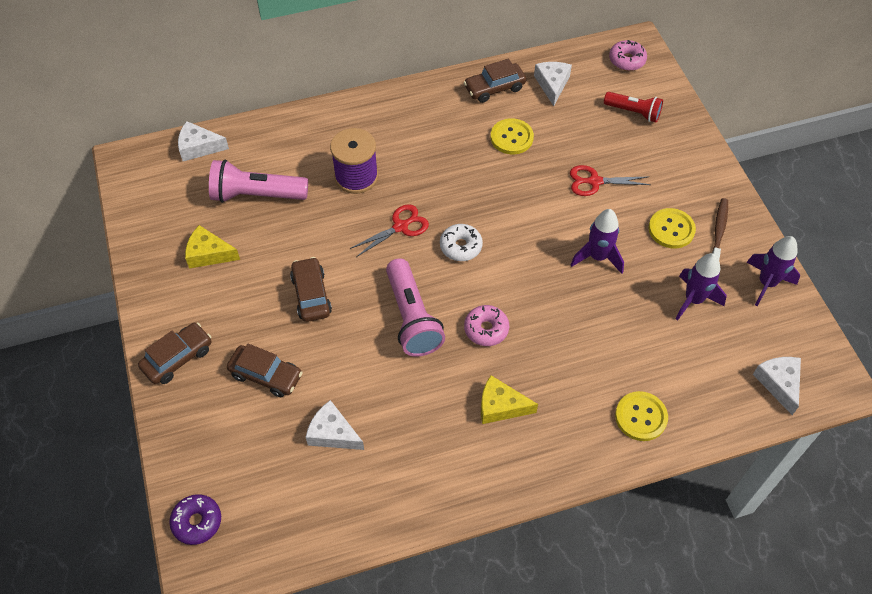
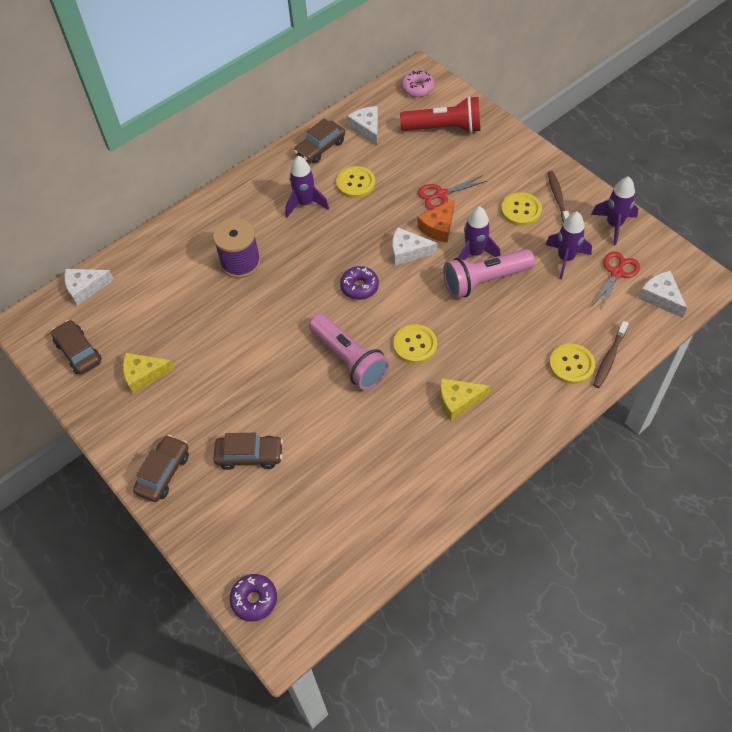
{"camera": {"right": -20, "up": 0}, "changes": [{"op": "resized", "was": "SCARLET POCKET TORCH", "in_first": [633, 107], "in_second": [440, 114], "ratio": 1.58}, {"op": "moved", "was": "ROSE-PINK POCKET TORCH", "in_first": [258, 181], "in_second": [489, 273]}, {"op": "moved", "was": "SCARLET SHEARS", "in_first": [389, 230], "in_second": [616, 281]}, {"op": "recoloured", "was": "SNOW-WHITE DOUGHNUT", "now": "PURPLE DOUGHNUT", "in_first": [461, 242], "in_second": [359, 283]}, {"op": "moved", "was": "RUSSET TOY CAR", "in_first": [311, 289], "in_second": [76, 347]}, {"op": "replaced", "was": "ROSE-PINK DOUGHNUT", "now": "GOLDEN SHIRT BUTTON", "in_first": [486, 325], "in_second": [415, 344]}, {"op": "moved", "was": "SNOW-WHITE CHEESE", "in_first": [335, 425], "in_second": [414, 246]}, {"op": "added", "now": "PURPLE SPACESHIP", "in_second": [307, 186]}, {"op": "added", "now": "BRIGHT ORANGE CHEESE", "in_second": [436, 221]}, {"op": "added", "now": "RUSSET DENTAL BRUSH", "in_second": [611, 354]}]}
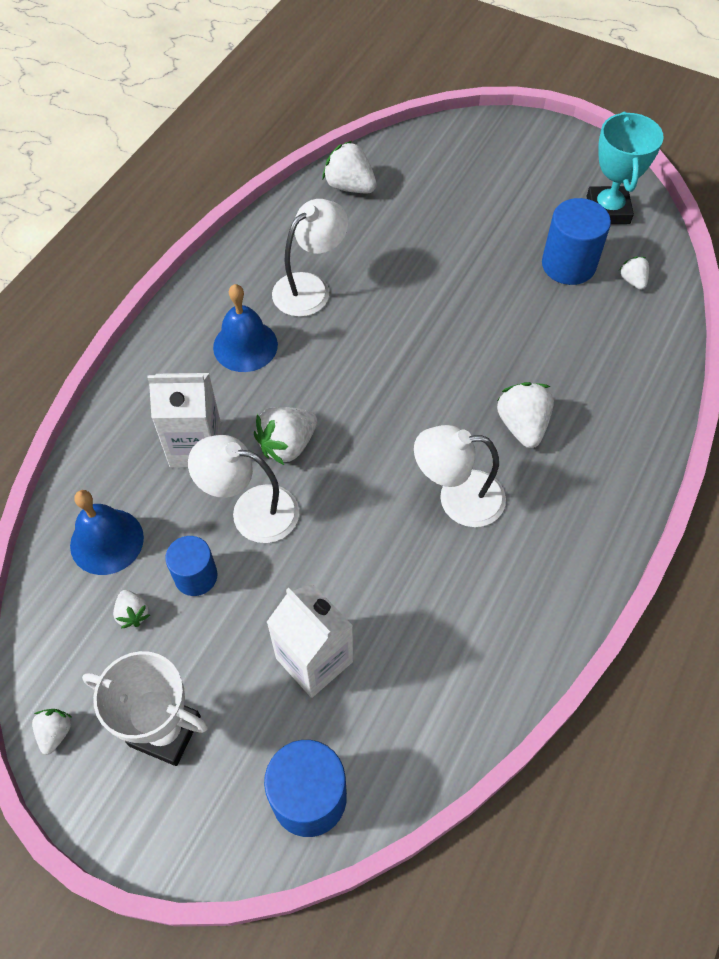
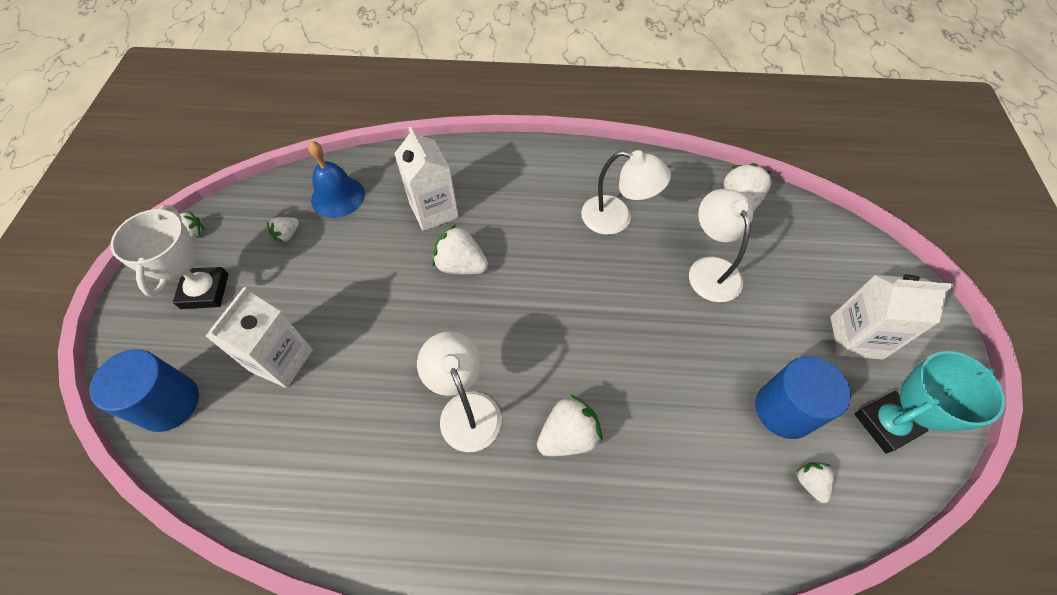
{"camera": {"right": 65, "up": 0}, "changes": [{"op": "turned", "was": "SNOW-WHITE STRAWBERRY", "in_first": [634, 273], "in_second": [815, 482], "clockwise": -60}, {"op": "removed", "was": "ROYAL BLUE HAND BELL", "in_first": [245, 328]}, {"op": "moved", "was": "SNOW-WHITE LAMP", "in_first": [243, 489], "in_second": [721, 245]}, {"op": "removed", "was": "ROYAL BLUE CYLINDER", "in_first": [191, 566]}, {"op": "added", "now": "SNOW-WHITE CARTON", "in_second": [891, 317]}]}
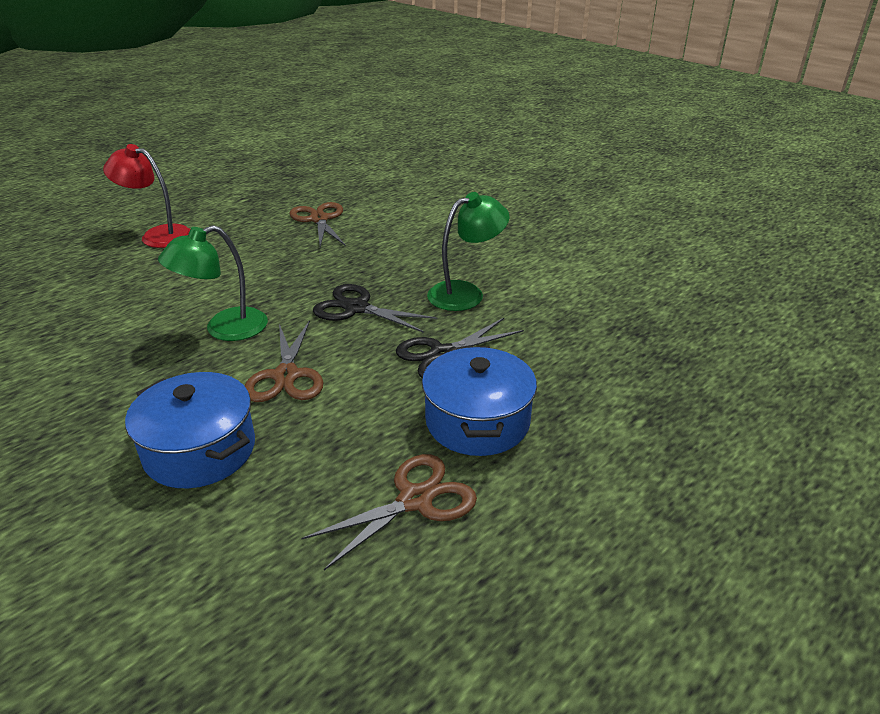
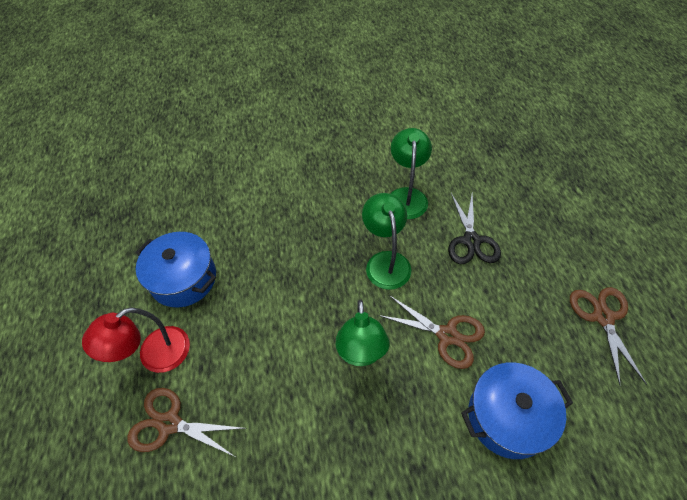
{"camera": {"right": -55, "up": 20}, "changes": [{"op": "moved", "was": "RUSSET SHEARS", "in_first": [317, 224], "in_second": [186, 423]}, {"op": "replaced", "was": "JET-BLACK SHEARS", "now": "LEAF-GREEN LAMP", "in_first": [375, 308], "in_second": [386, 241]}, {"op": "moved", "was": "ROYAL BLUE POT", "in_first": [479, 401], "in_second": [176, 270]}]}
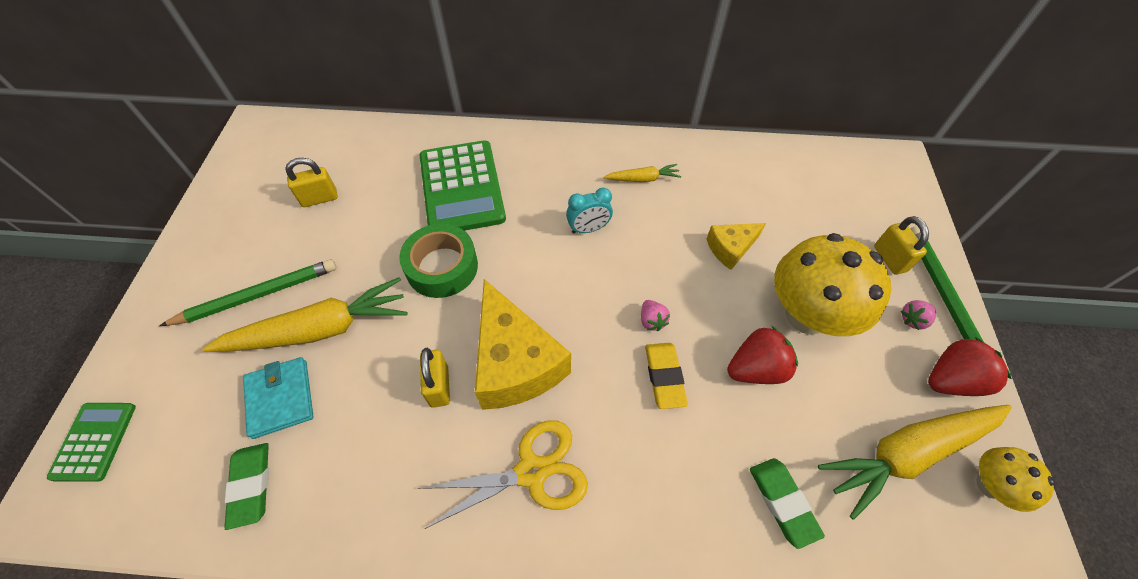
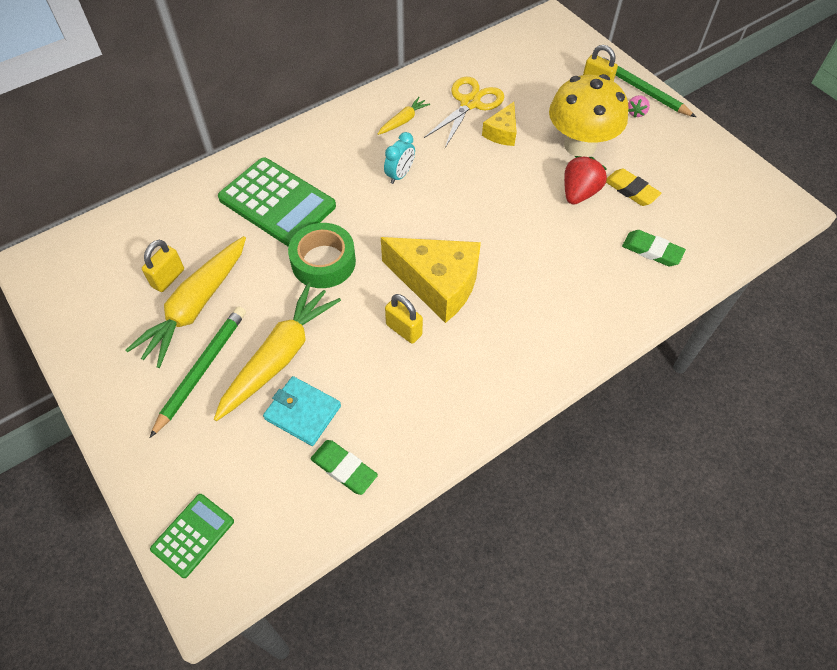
{"camera": {"right": -40, "up": 0}, "changes": [{"op": "removed", "was": "ROSE-PINK STRAWBERRY", "in_first": [655, 315]}, {"op": "removed", "was": "SCARLET STRAWBERRY", "in_first": [970, 366]}, {"op": "moved", "was": "GOLDEN GUM ERASER", "in_first": [666, 376], "in_second": [634, 187]}, {"op": "turned", "was": "LEAF-GREEN ADDING MACHINE", "in_first": [91, 442], "in_second": [192, 536], "clockwise": 75}, {"op": "moved", "was": "GOLDEN CARROT", "in_first": [915, 462], "in_second": [185, 302]}, {"op": "moved", "was": "GOLDEN SHEARS", "in_first": [502, 474], "in_second": [464, 112]}, {"op": "removed", "was": "GOLDEN MUSHROOM", "in_first": [1015, 479]}]}
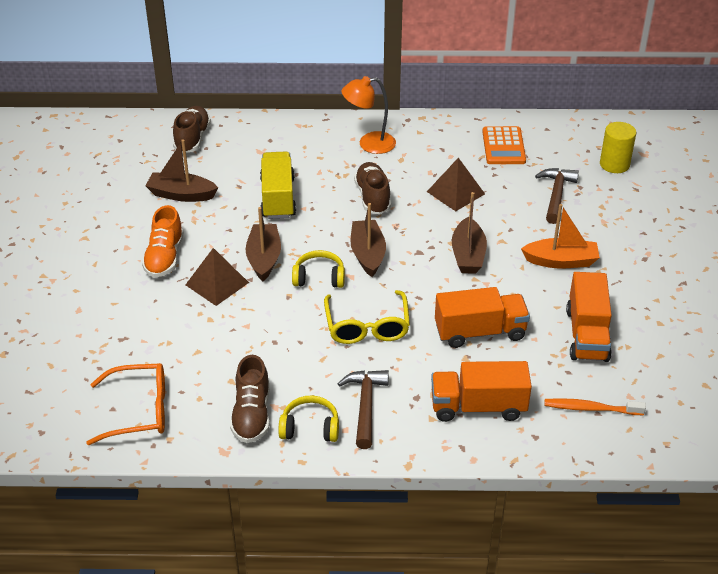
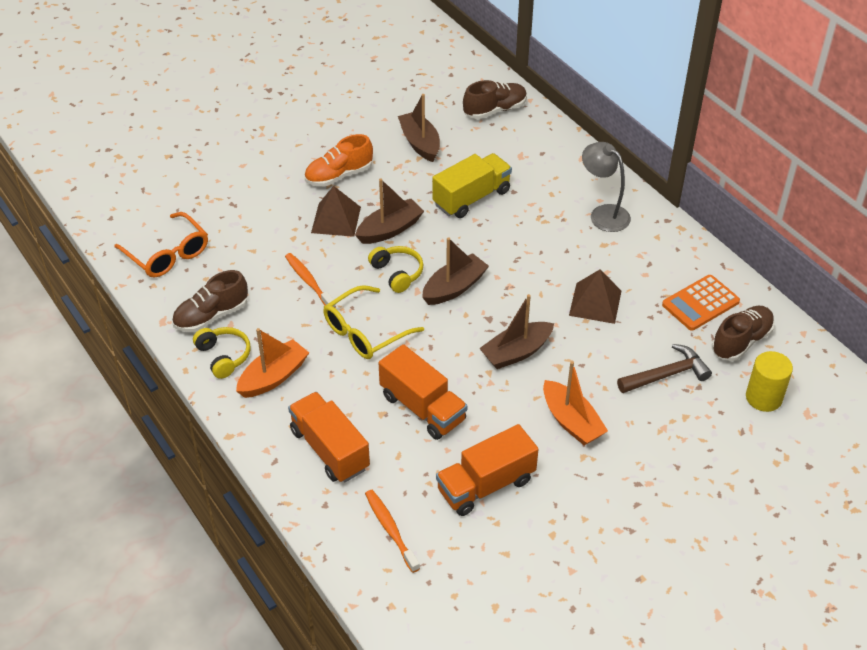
{"camera": {"right": 55, "up": 5}, "changes": [{"op": "recoloured", "was": "BRIGHT ORANGE LAMP", "now": "GRAY LAMP", "in_first": [369, 115], "in_second": [606, 187]}, {"op": "moved", "was": "RUSSET SNEAKER", "in_first": [372, 188], "in_second": [743, 333]}, {"op": "replaced", "was": "RUSSET HAMMER", "now": "BRIGHT ORANGE BOAT", "in_first": [363, 409], "in_second": [272, 363]}, {"op": "added", "now": "BRIGHT ORANGE DENTAL BRUSH", "in_second": [310, 280]}]}
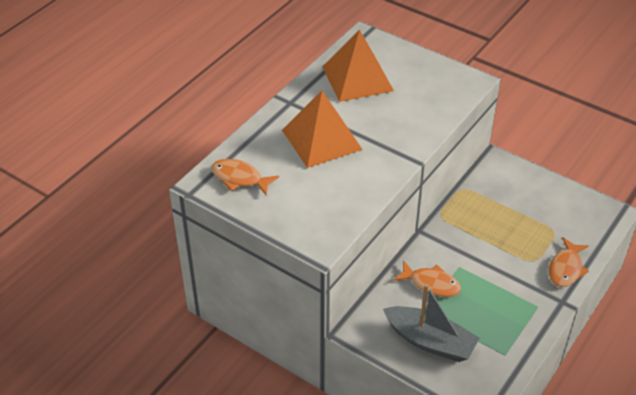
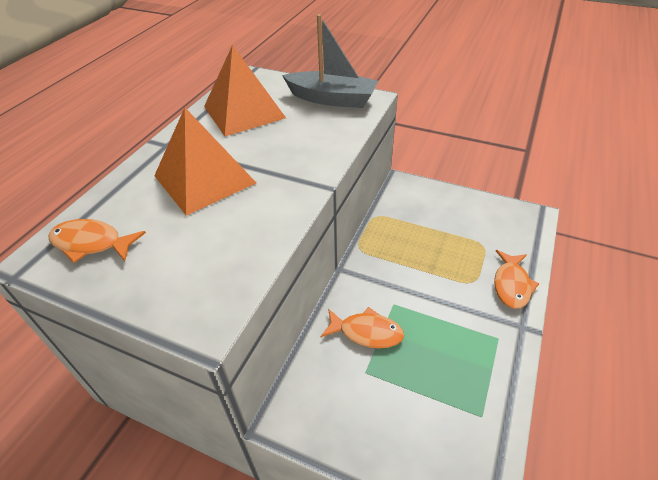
{"camera": {"right": -10, "up": 0}, "changes": [{"op": "moved", "was": "GRAY BOAT", "in_first": [431, 323], "in_second": [330, 61]}]}
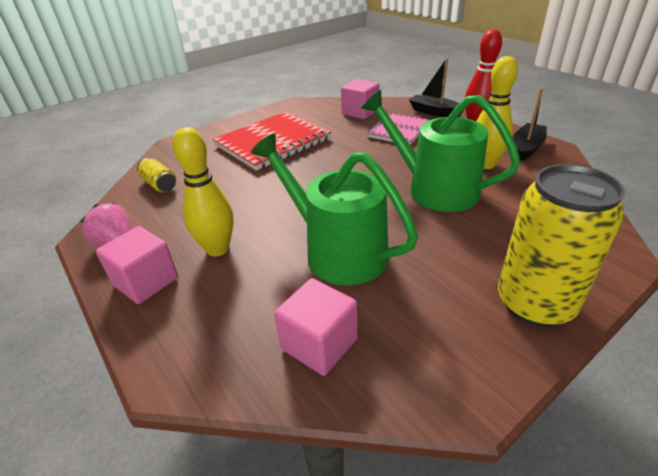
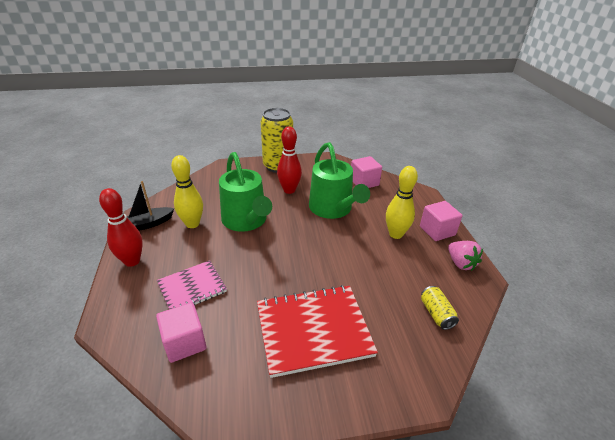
{"camera": {"right": -155, "up": 0}, "changes": [{"op": "removed", "was": "JET-BLACK BOAT", "in_first": [437, 87]}, {"op": "added", "now": "SCARLET TENPIN", "in_second": [289, 160]}]}
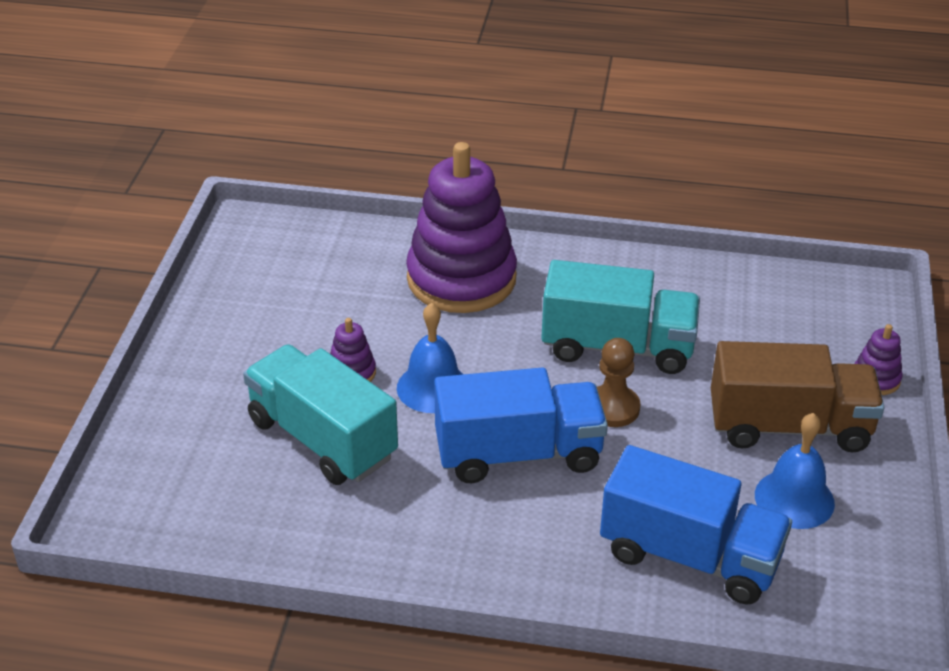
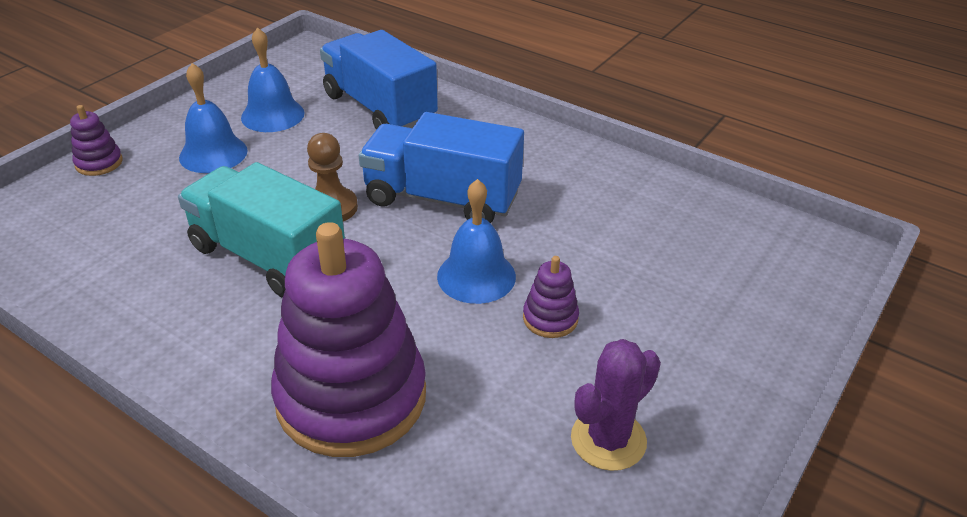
{"camera": {"right": -155, "up": 0}, "changes": [{"op": "replaced", "was": "RUSSET LORRY", "now": "ROYAL BLUE HAND BELL", "in_first": [798, 396], "in_second": [213, 118]}, {"op": "removed", "was": "AQUA LORRY", "in_first": [320, 414]}, {"op": "added", "now": "PURPLE PRICKLY PLANT", "in_second": [616, 405]}]}
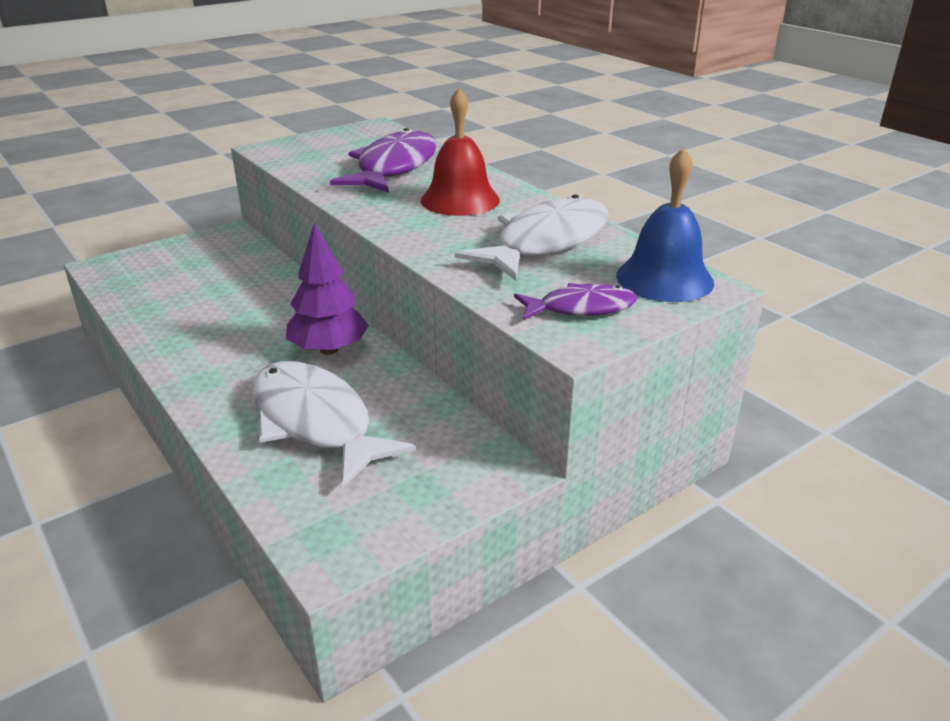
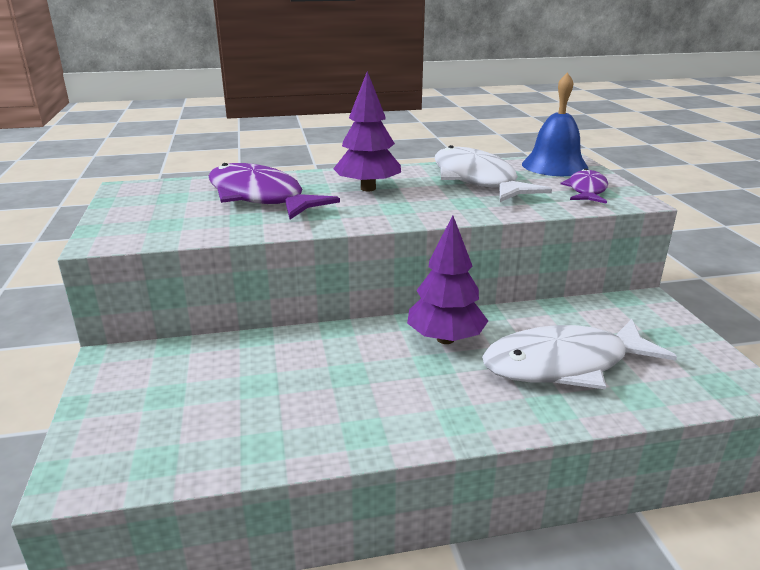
{"camera": {"right": -65, "up": -5}, "changes": [{"op": "replaced", "was": "SCARLET HAND BELL", "now": "PURPLE TREE", "in_first": [460, 152], "in_second": [367, 131]}]}
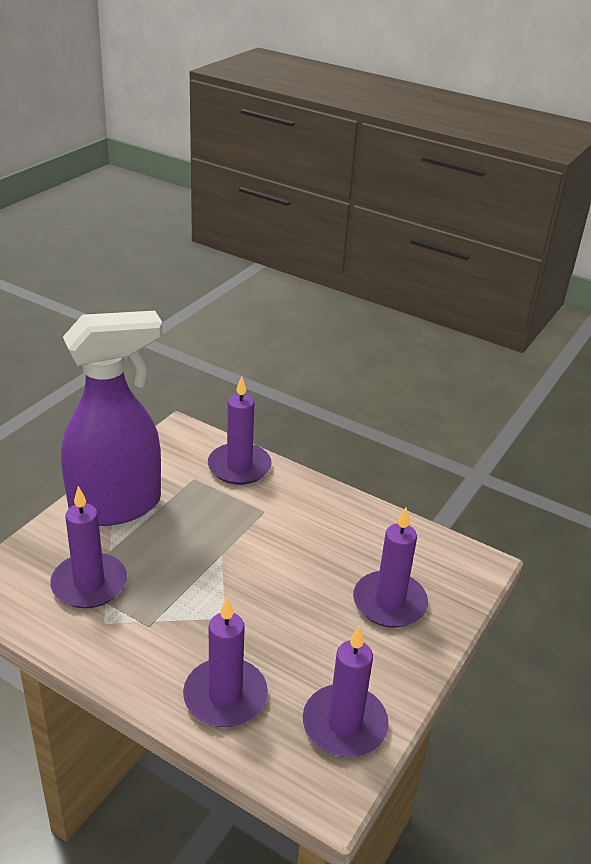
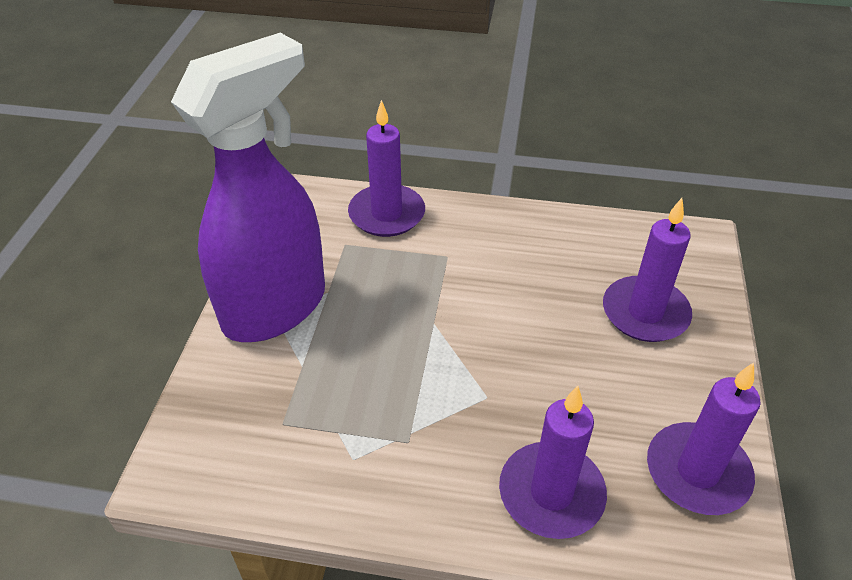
{"camera": {"right": -20, "up": 10}, "changes": [{"op": "removed", "was": "PURPLE CANDLE", "in_first": [88, 547]}]}
